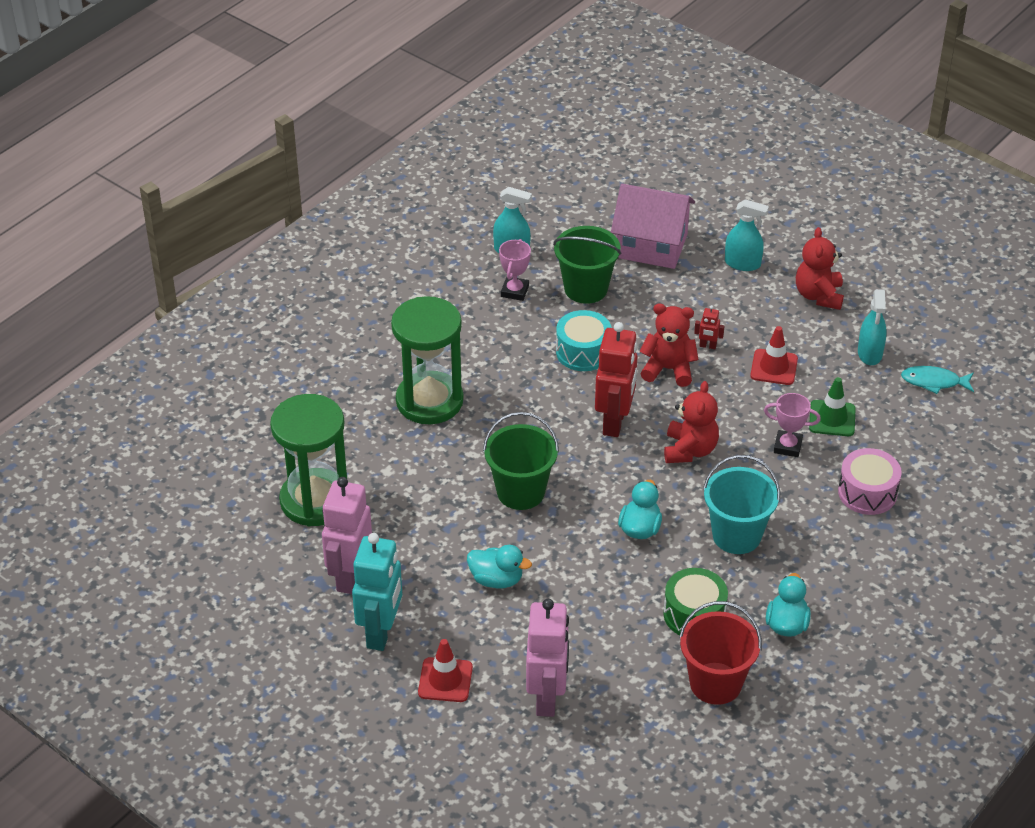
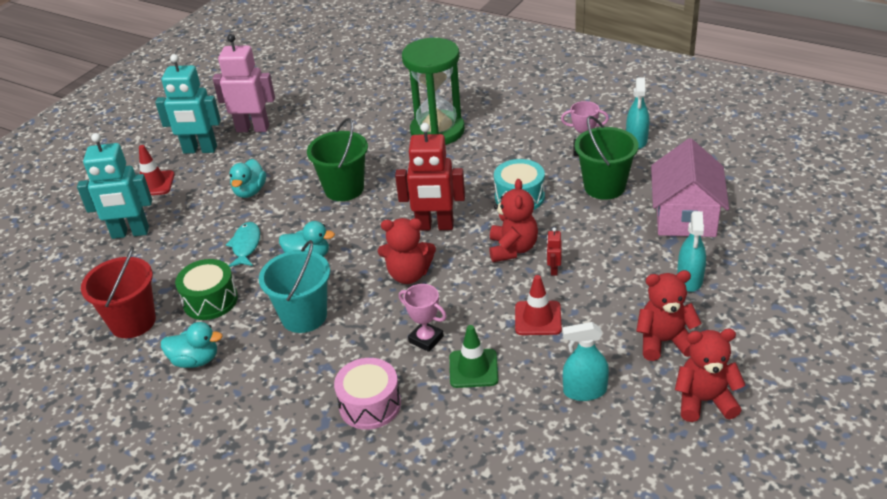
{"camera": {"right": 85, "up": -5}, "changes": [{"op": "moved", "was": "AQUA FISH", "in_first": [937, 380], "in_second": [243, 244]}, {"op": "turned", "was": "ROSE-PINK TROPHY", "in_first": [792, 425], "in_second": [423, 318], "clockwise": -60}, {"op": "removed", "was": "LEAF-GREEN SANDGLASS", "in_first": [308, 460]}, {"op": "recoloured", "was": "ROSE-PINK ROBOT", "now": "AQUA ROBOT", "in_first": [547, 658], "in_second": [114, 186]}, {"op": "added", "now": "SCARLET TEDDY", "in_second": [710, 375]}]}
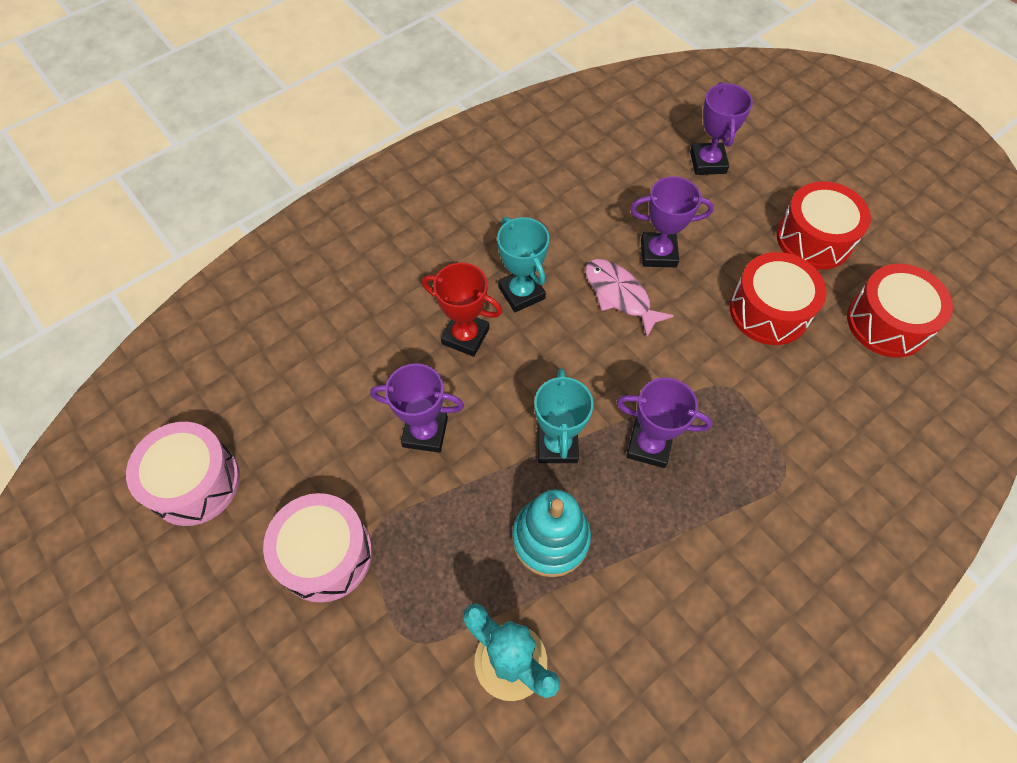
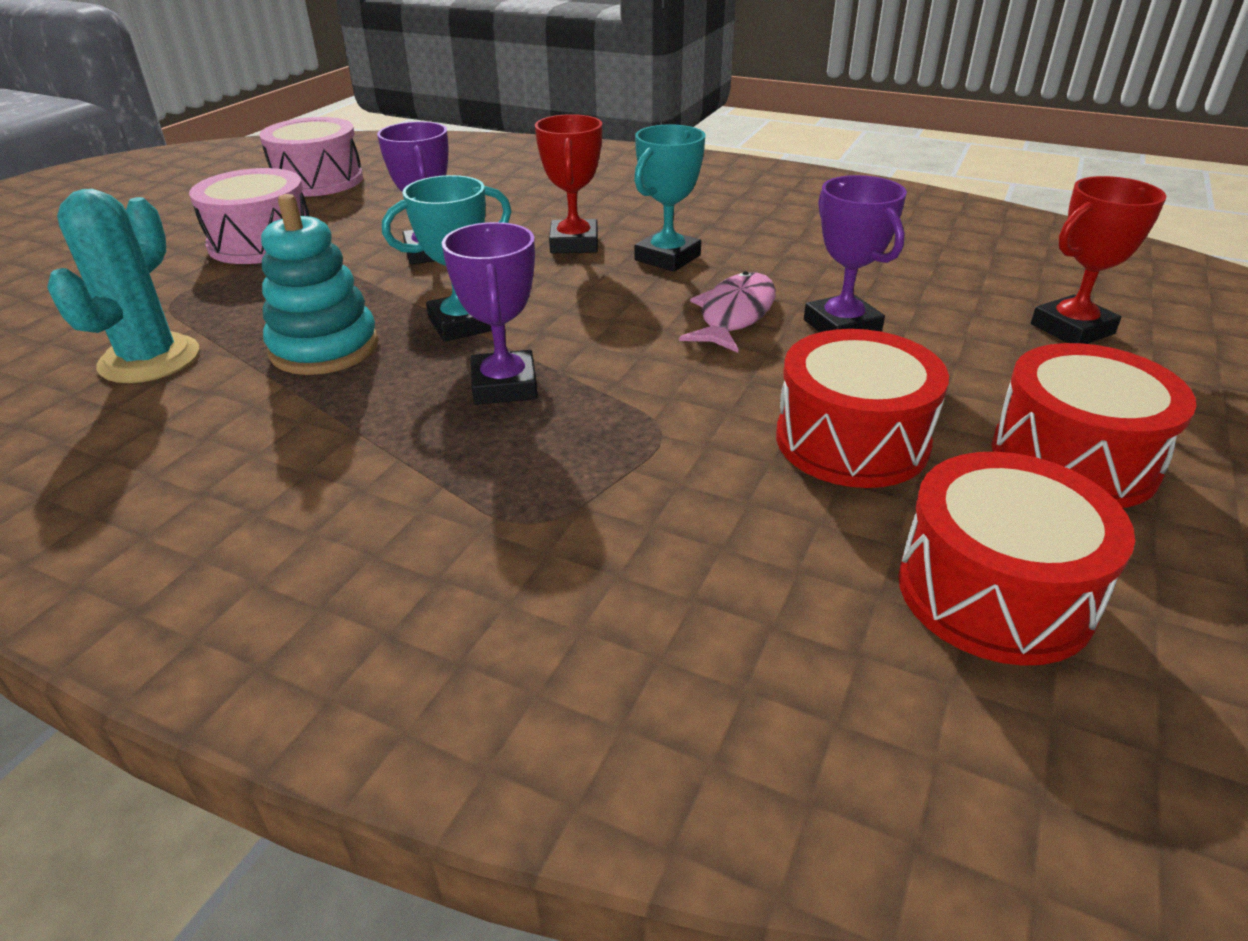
{"camera": {"right": 65, "up": -25}, "changes": [{"op": "recoloured", "was": "PURPLE TROPHY", "now": "SCARLET TROPHY", "in_first": [721, 128], "in_second": [1098, 260]}]}
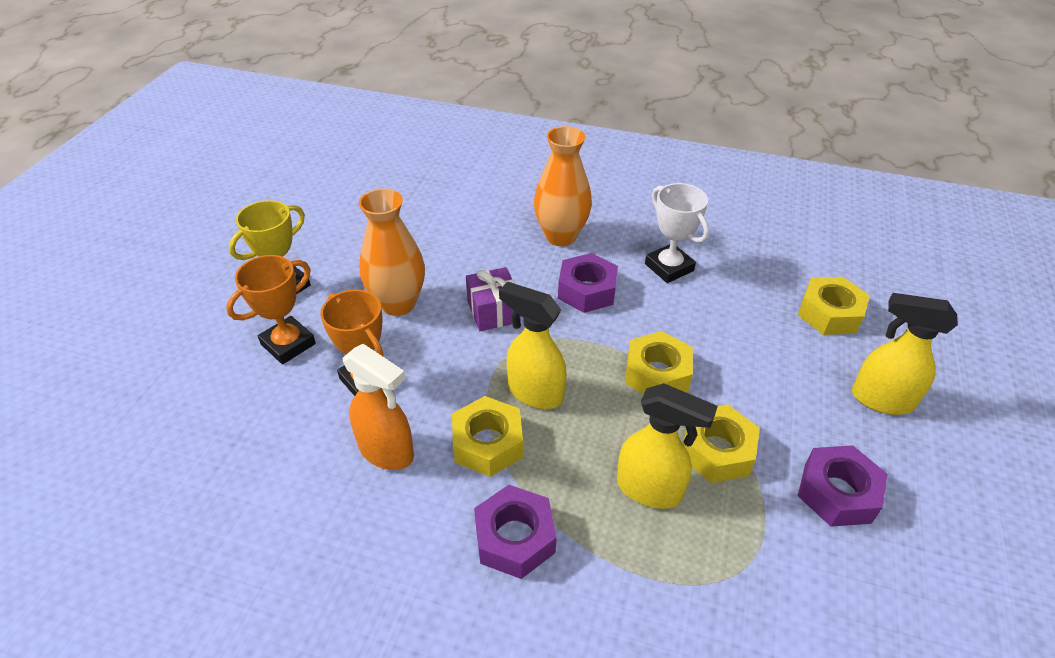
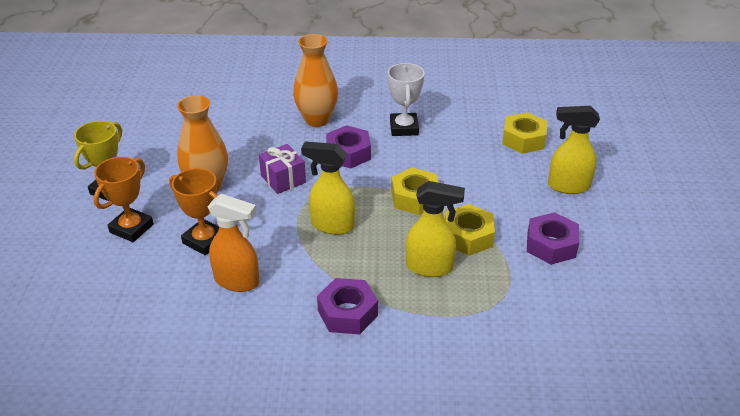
{"camera": {"right": -15, "up": -5}, "changes": [{"op": "turned", "was": "SNOW-WHITE TROPHY", "in_first": [677, 233], "in_second": [406, 99], "clockwise": 45}, {"op": "removed", "was": "GOLDEN HEX NUT", "in_first": [487, 436]}]}
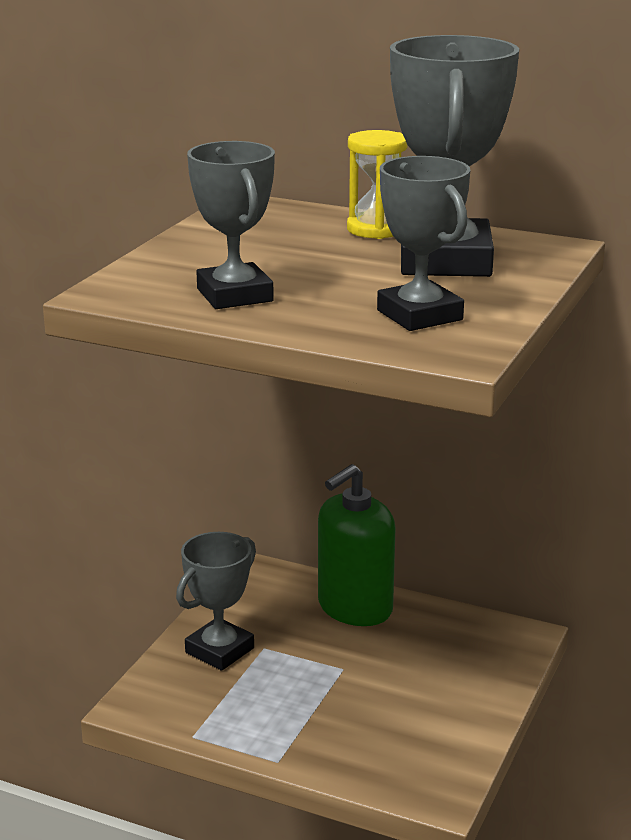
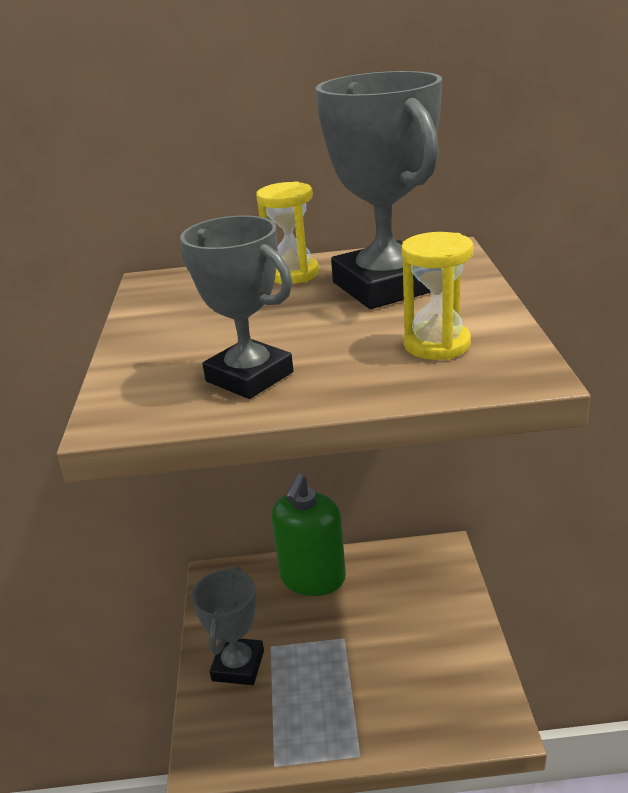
{"camera": {"right": -25, "up": 5}, "changes": [{"op": "replaced", "was": "GRAY TROPHY", "now": "GOLDEN SANDGLASS", "in_first": [423, 243], "in_second": [437, 296]}]}
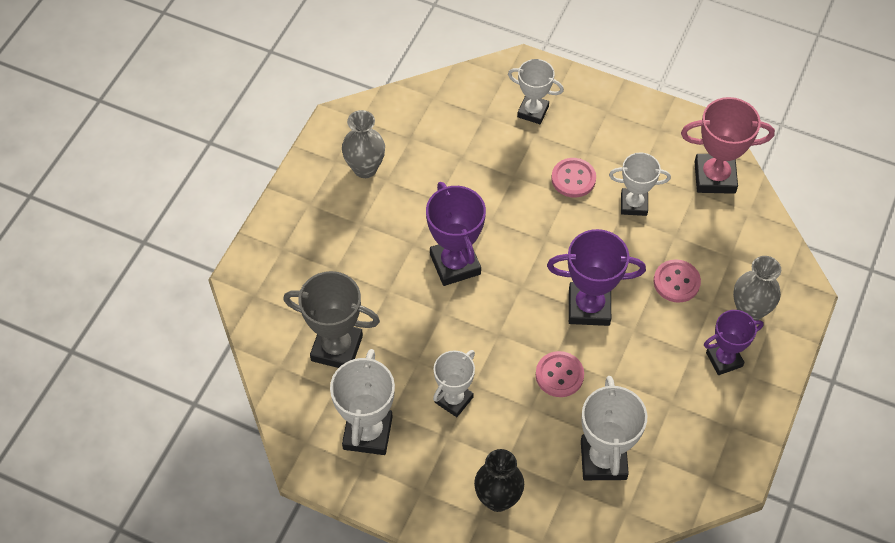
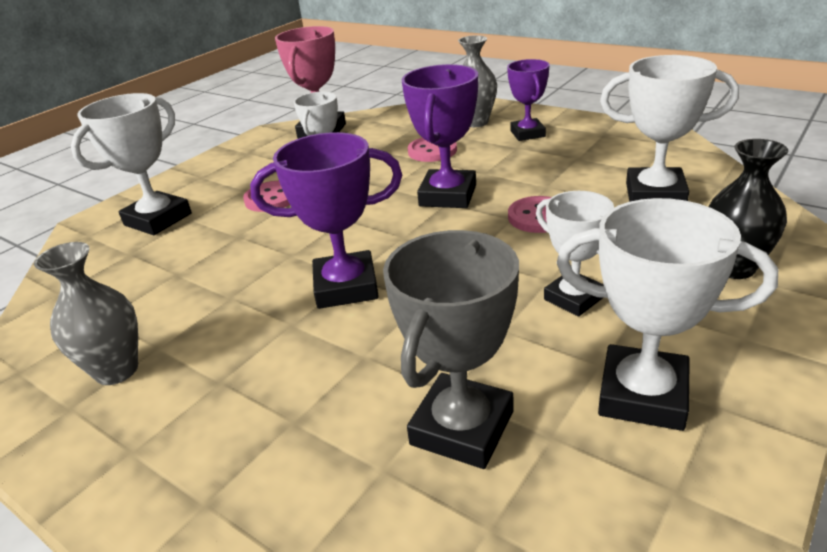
{"camera": {"right": -75, "up": -25}, "changes": [{"op": "resized", "was": "SNOW-WHITE TROPHY", "in_first": [536, 91], "in_second": [131, 164], "ratio": 1.51}]}
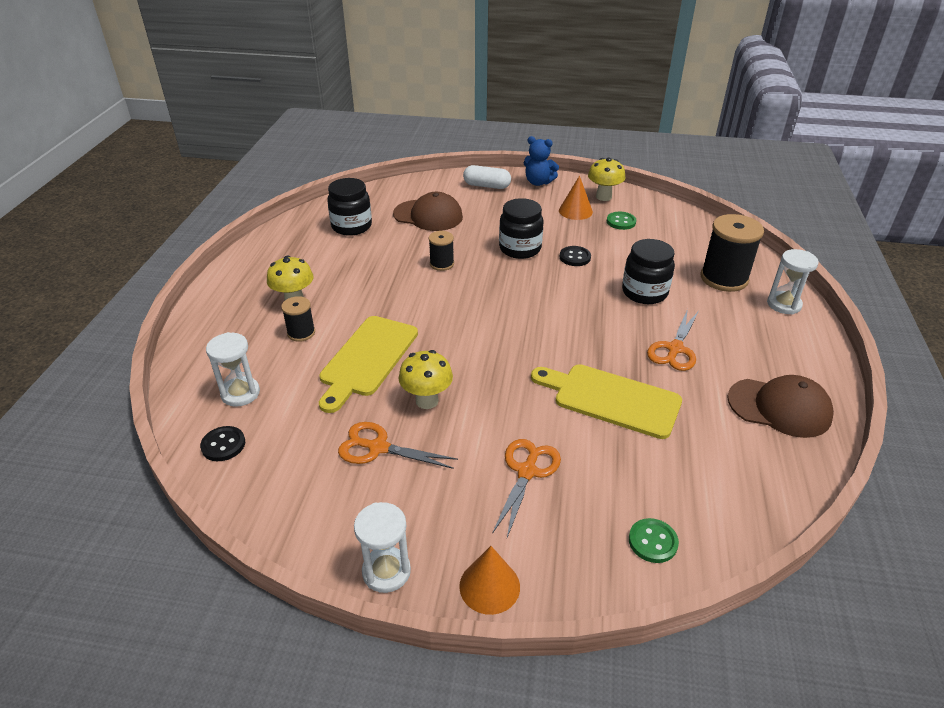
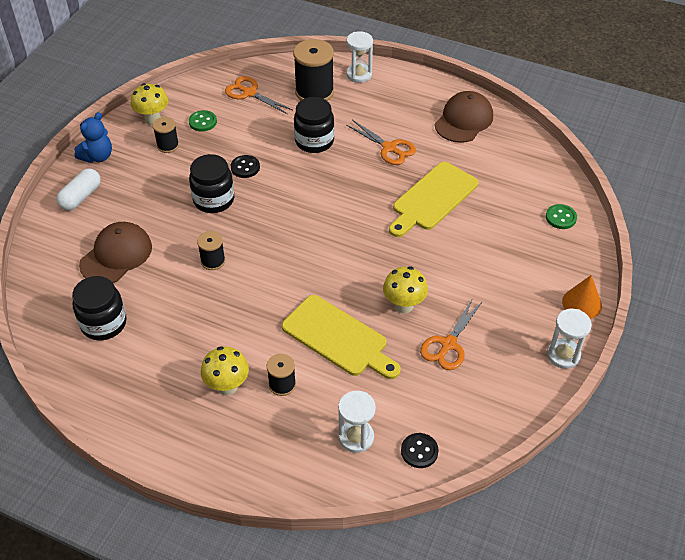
{"camera": {"right": -75, "up": 10}, "changes": [{"op": "replaced", "was": "BRIGHT ORANGE SOLID CONE", "now": "JET-BLACK SPOOL", "in_first": [576, 198], "in_second": [166, 135]}, {"op": "moved", "was": "BRIGHT ORANGE SHEARS", "in_first": [526, 488], "in_second": [259, 95]}]}
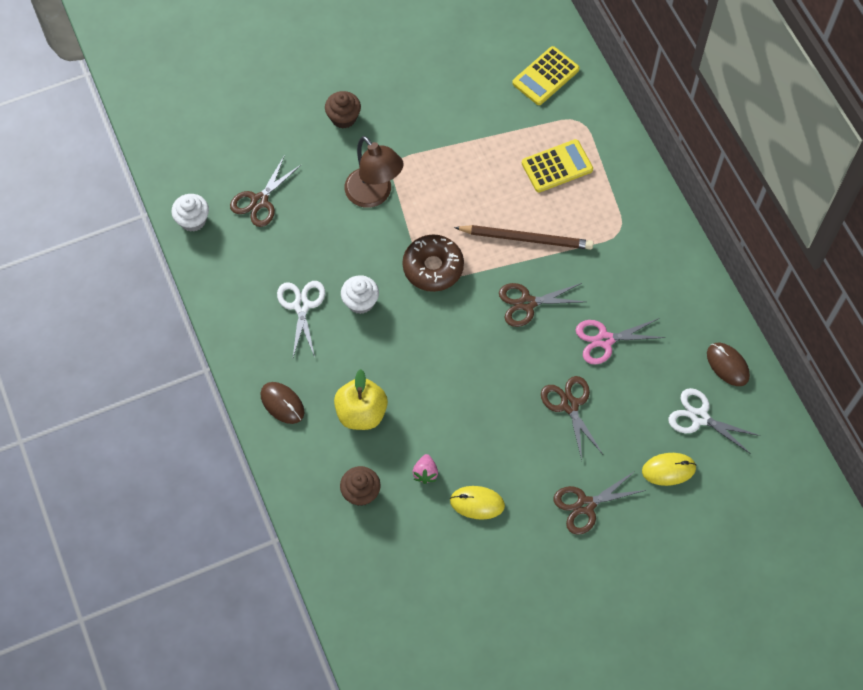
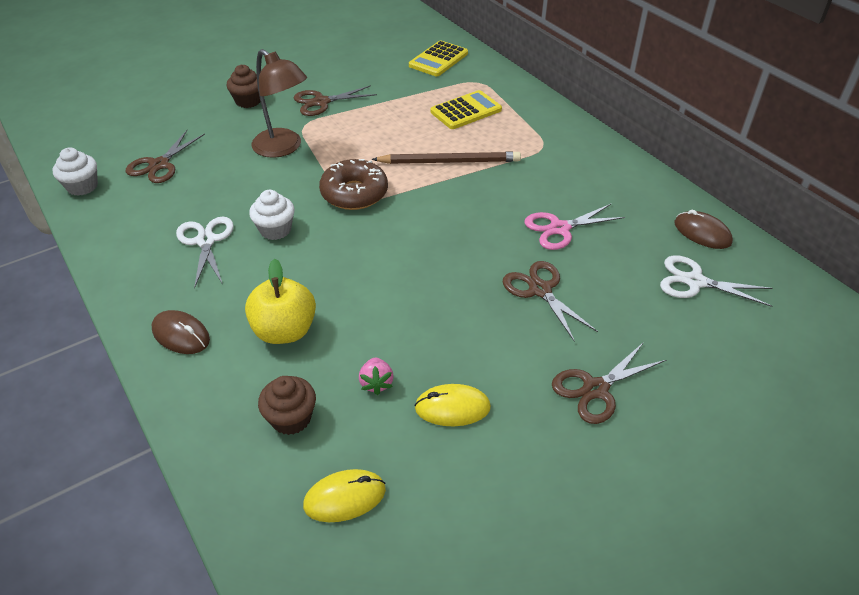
{"camera": {"right": -10, "up": -20}, "changes": [{"op": "moved", "was": "RUSSET SHEARS", "in_first": [542, 305], "in_second": [335, 100]}, {"op": "moved", "was": "GOLDEN PC MOUSE", "in_first": [669, 469], "in_second": [344, 495]}]}
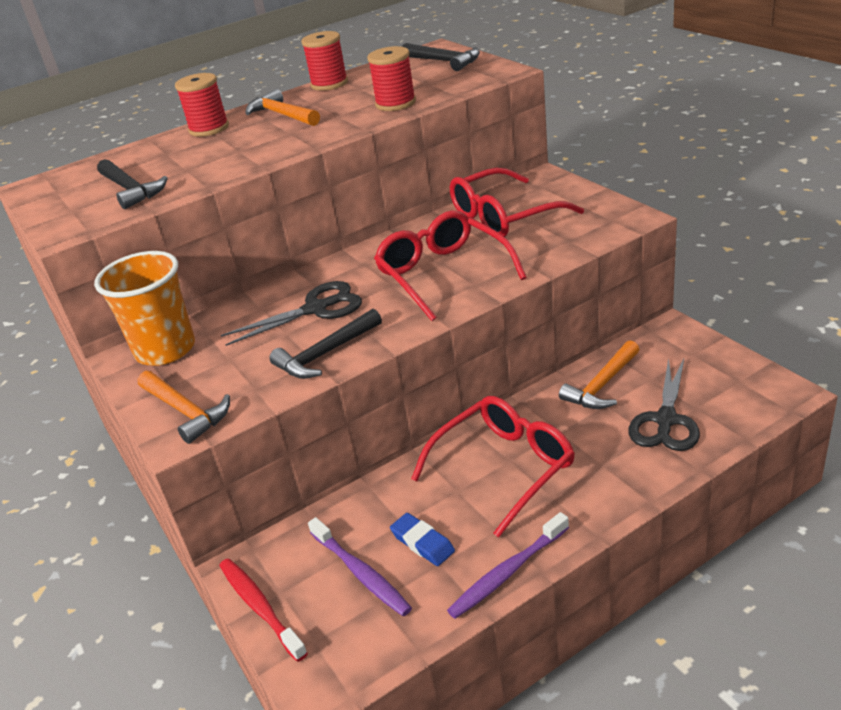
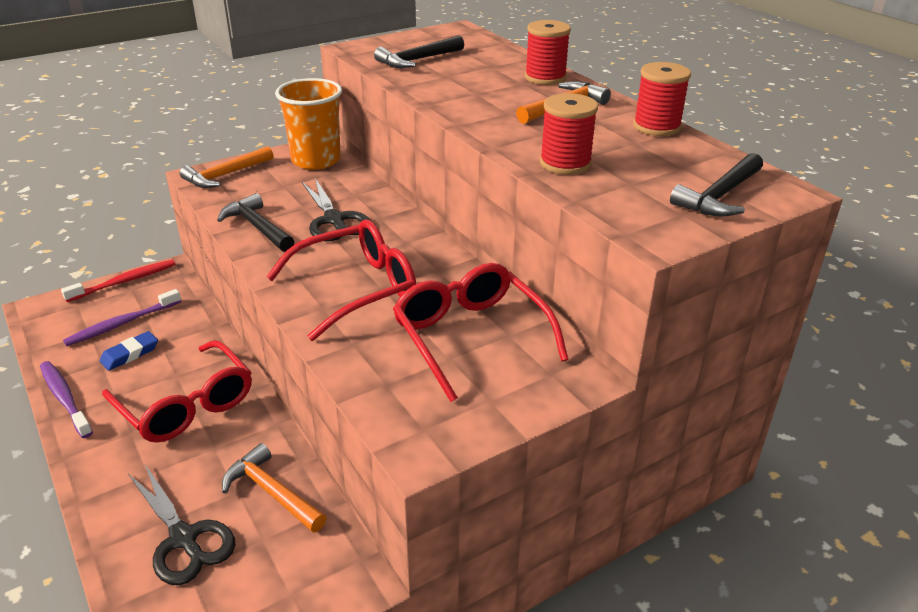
{"camera": {"right": 85, "up": 0}, "changes": [{"op": "turned", "was": "JET-BLACK SHEARS", "in_first": [664, 404], "in_second": [181, 524], "clockwise": -150}]}
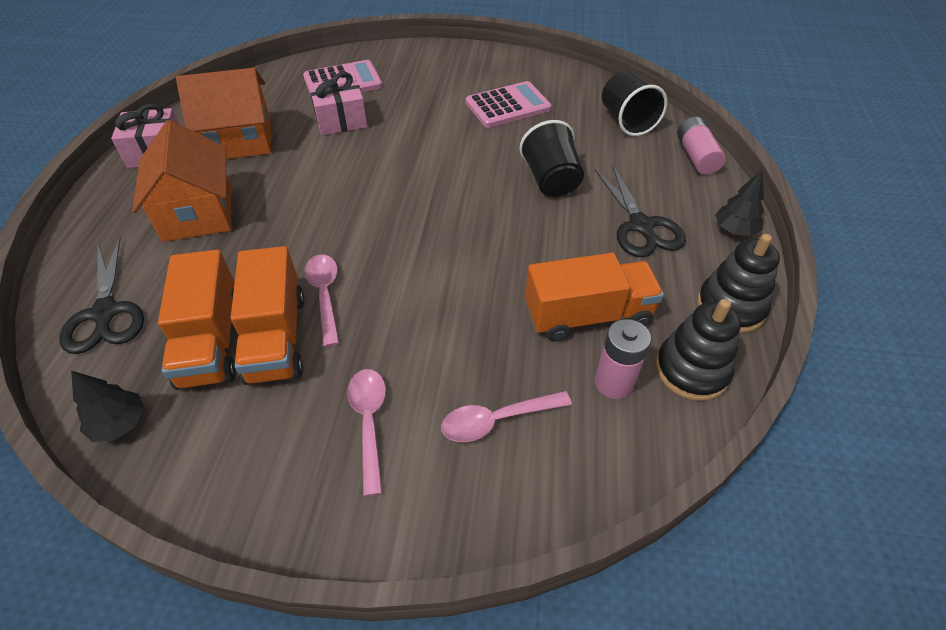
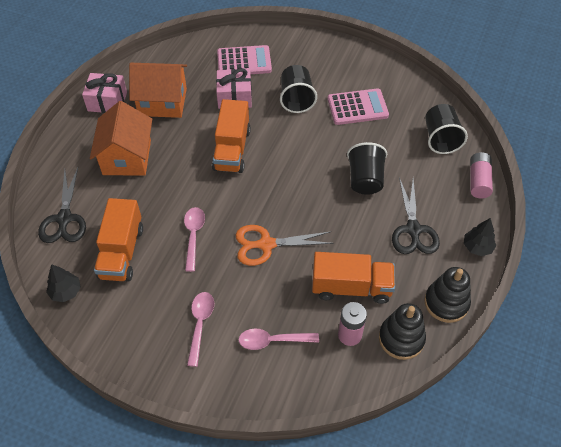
{"camera": {"right": 15, "up": 5}, "changes": [{"op": "moved", "was": "BRIGHT ORANGE LORRY", "in_first": [268, 315], "in_second": [231, 136]}, {"op": "added", "now": "JET-BLACK TUMBLER", "in_second": [298, 89]}, {"op": "added", "now": "BRIGHT ORANGE SHEARS", "in_second": [285, 245]}]}
